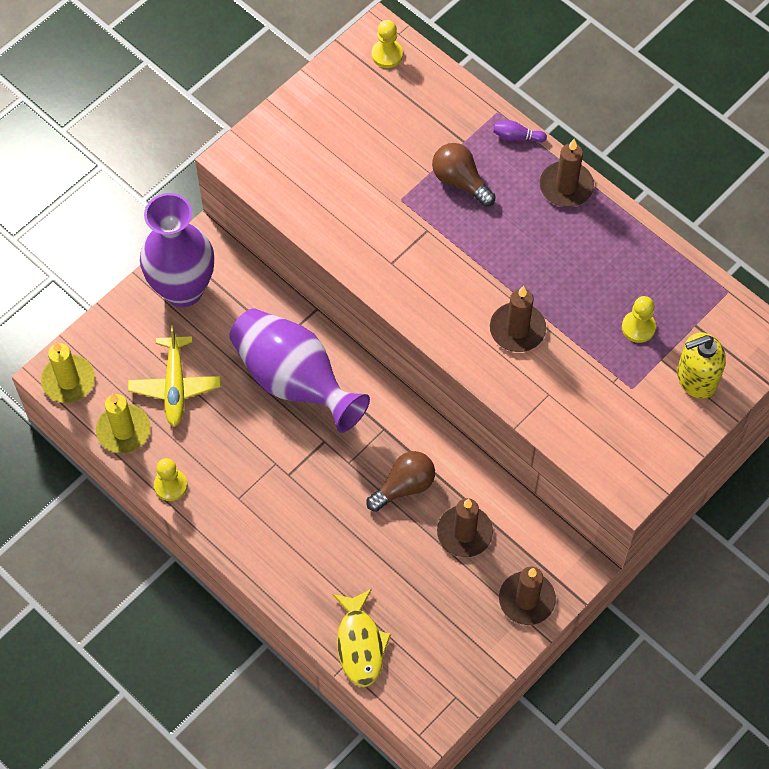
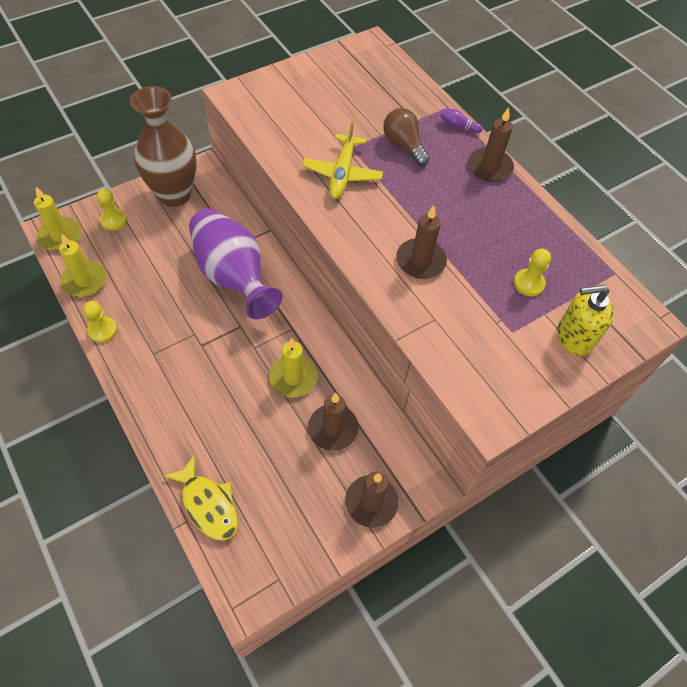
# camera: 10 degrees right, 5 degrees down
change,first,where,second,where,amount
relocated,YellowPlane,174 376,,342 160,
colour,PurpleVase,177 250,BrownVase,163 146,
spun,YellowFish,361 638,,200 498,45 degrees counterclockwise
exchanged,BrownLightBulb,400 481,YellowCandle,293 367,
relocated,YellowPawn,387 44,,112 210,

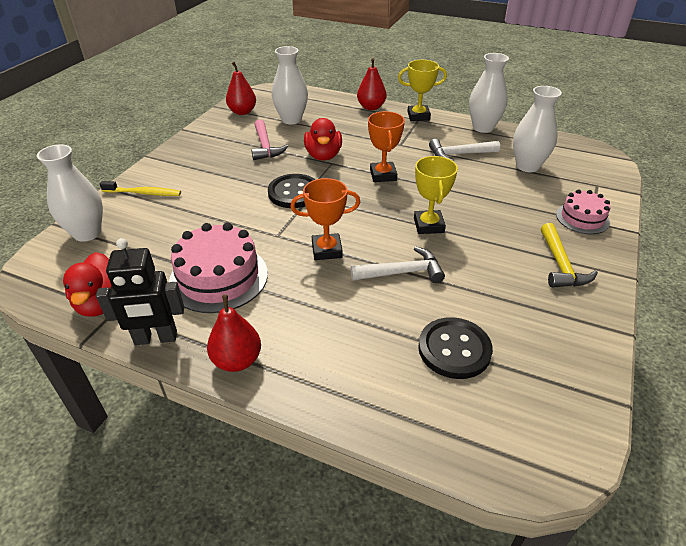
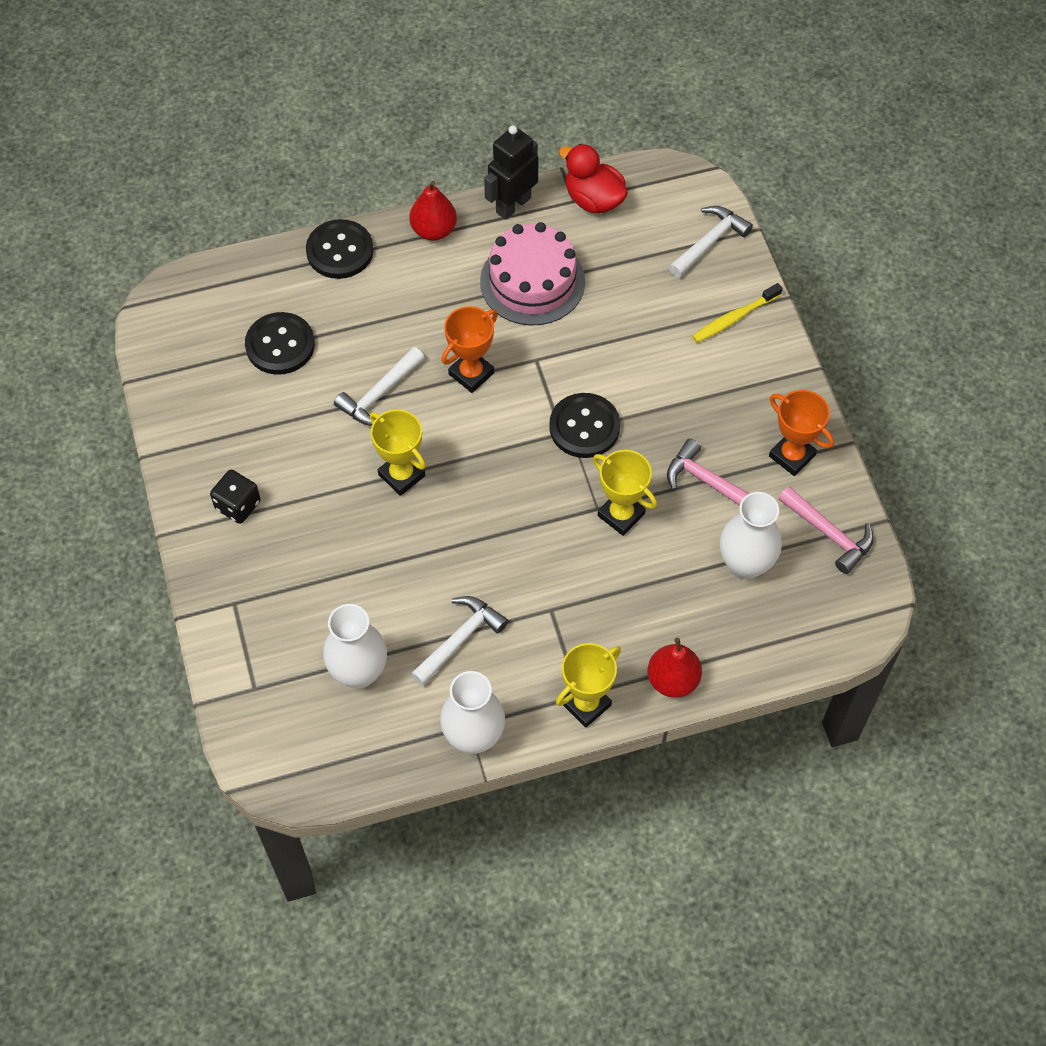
# camera: 140 degrees right, 20 degrees up
change,first,where,second,where,amount
exchanged,WhiteVase,70 193,WhiteHammer,711 242,
exchanged,RedPear,241 88,PinkHammer,826 530,
exchanged,RedDuck,323 139,YellowTrophy,625 493,
relocated,OrangeTrophy,386 146,,801 433,
exchanged,YellowHammer,569 255,BlackDice,235 496,
missing,PinkCake,583 211,,,
appeared,,,BlackButton,339 249,

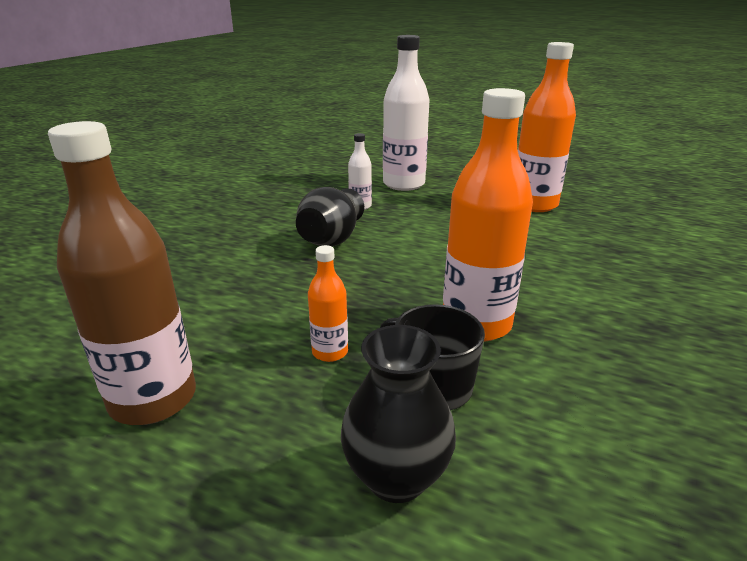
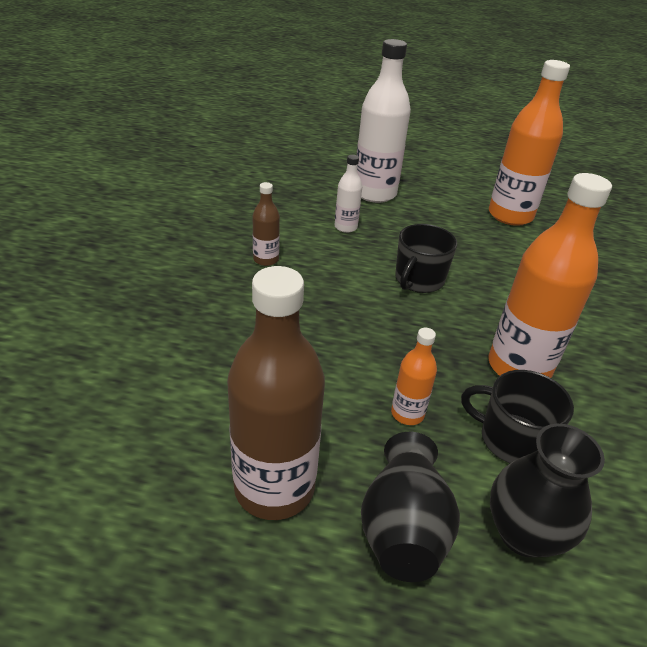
# camera: 15 degrees left, 10 degrees up
change,first,where,second,where,amount
relocated,BlackVase,330 216,,410 507,
appeared,,,BrownBottle,266 224,
appeared,,,BlackMug,426 258,

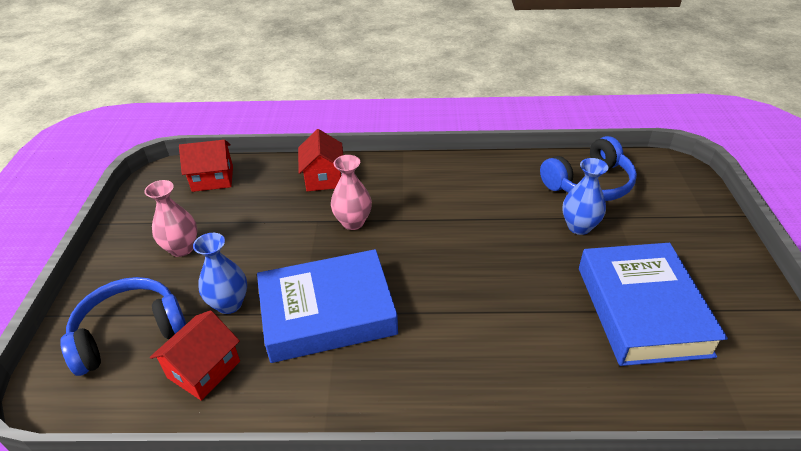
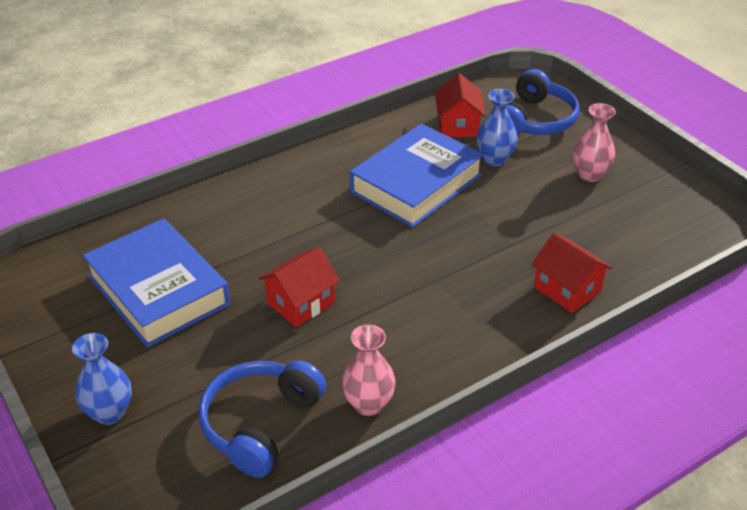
# camera: 145 degrees right, 0 degrees up
change,first,where,second,where,amount
relocated,RedHouse,206 166,,299 287,
relocated,PinkVase,351 192,,369 370,
relocated,BlueVase,585 196,,102 379,

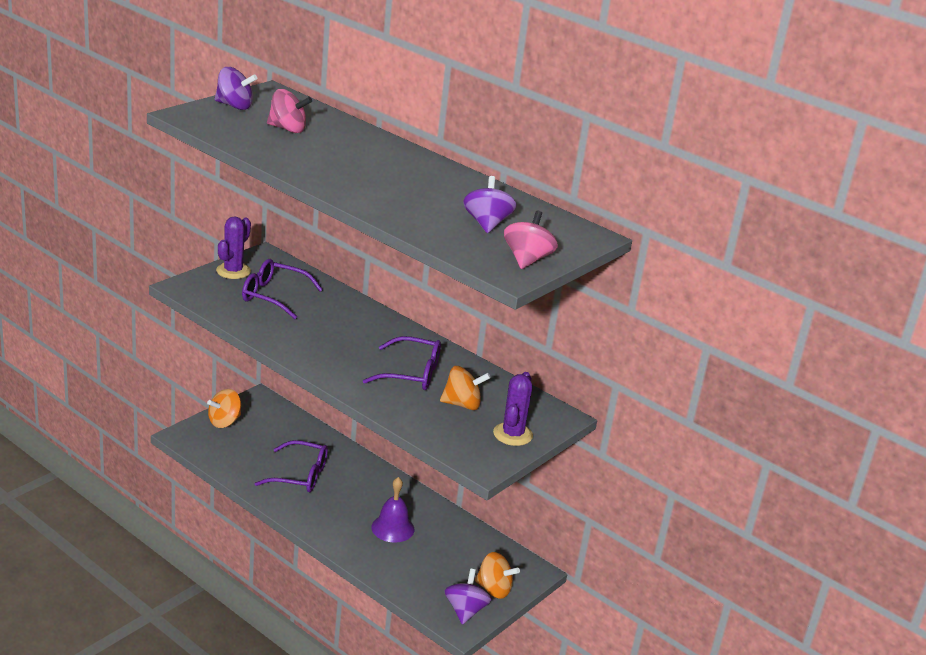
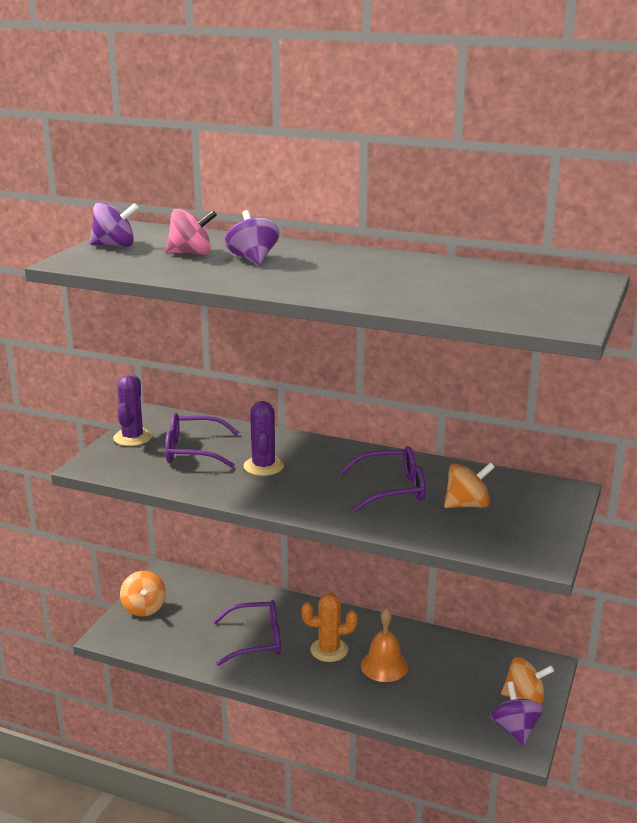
# camera: 15 degrees left, 5 degrees down
change,first,where,second,where,amount
spun,OrangeSpinningTop,224 408,,143 594,45 degrees counterclockwise
colour,PurpleBell,392 510,OrangeBell,384 645,
relocated,PurpleSpinningTop,490 204,,252 237,
relocated,PurpleCactus,513 409,,263 438,
missing,PinkSpinningTop,531 240,,,
appeared,,,OrangeCactus,329 627,

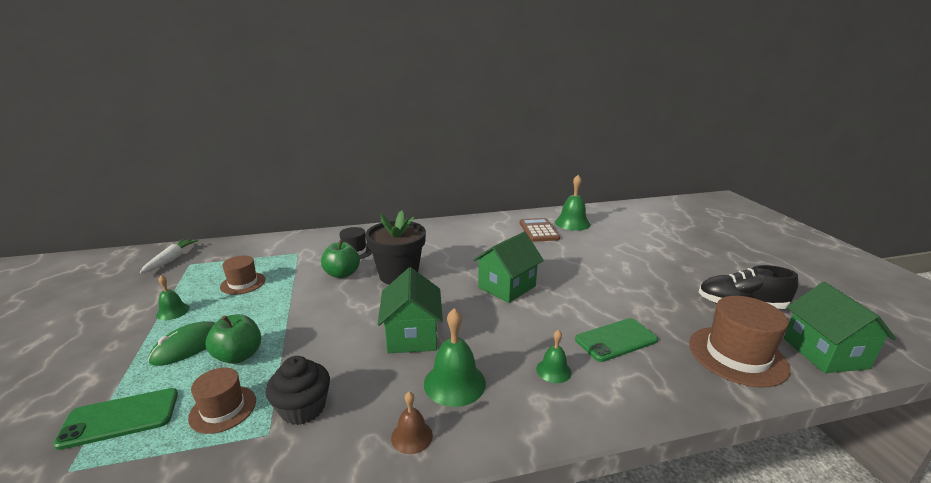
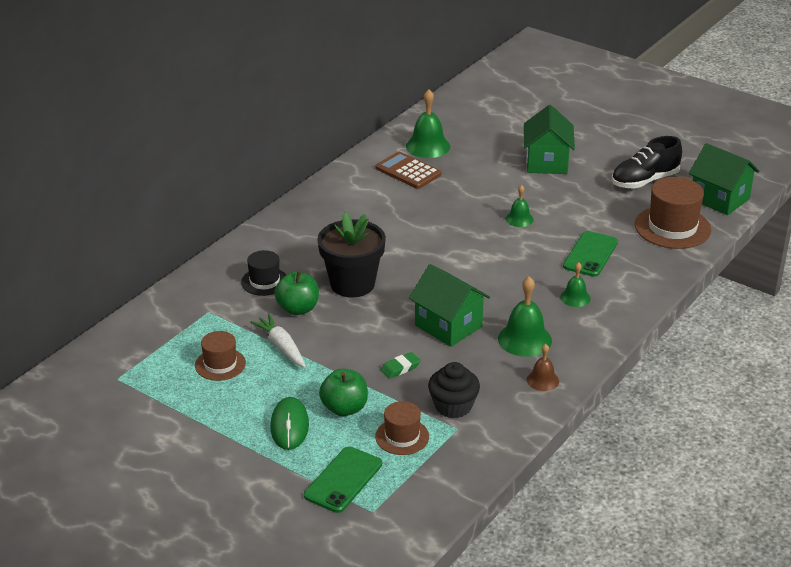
# camera: 40 degrees left, 10 degrees up
change,first,where,second,where,amount
relocated,WhiteCarrot,169 256,,278 341,
relocated,GreenBell,173 297,,520 206,
relocated,GreenHouse,508 267,,549 139,
appeared,,,GreenEraser,401 365,

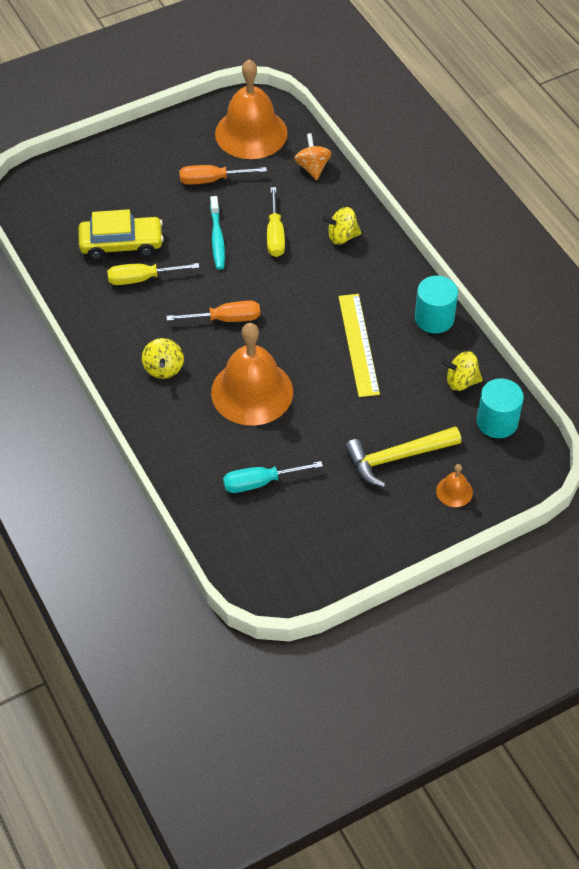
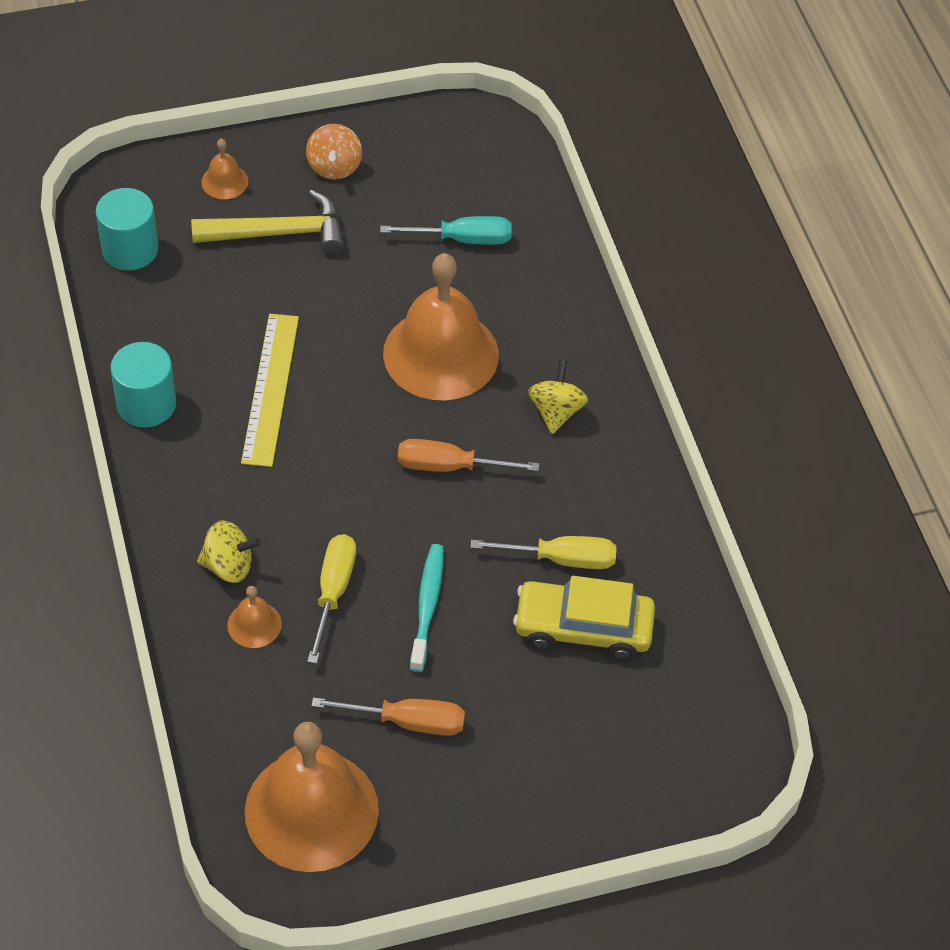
# camera: 170 degrees left, 0 degrees up
change,first,where,second,where,amount
relocated,OrangeSpinningTop,313 156,,334 152,
missing,YellowSpinningTop,462 371,,,
appeared,,,OrangeBell,254 617,

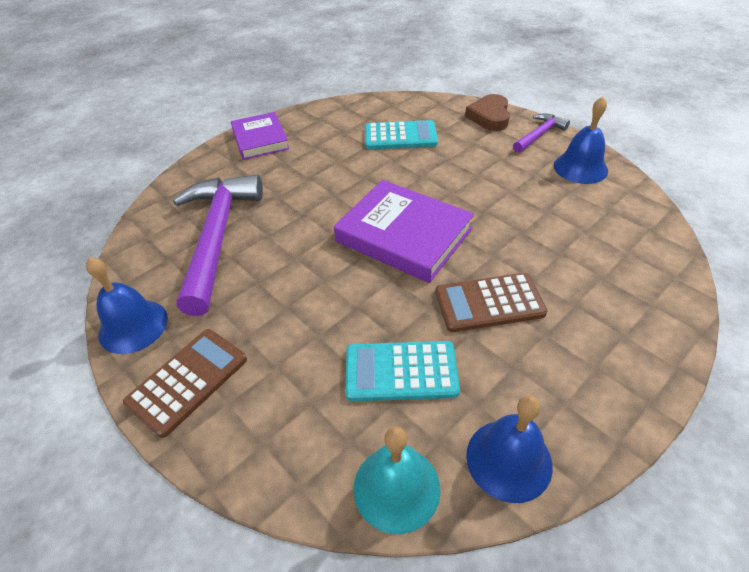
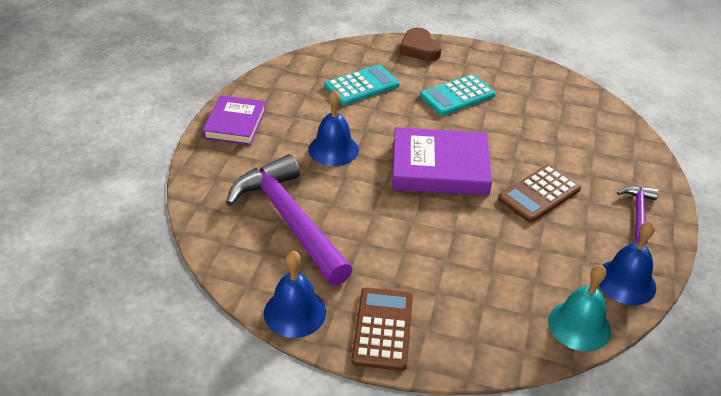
# camera: 35 degrees left, 5 degrees down
change,first,where,second,where,amount
spun,PurpleBook,260 136,,234 120,60 degrees clockwise
relocated,TurquoiseCalculator,402 371,,458 95,
relocated,PurpleHammer,541 133,,637 215,
relocated,BlueBell,581 140,,334 127,

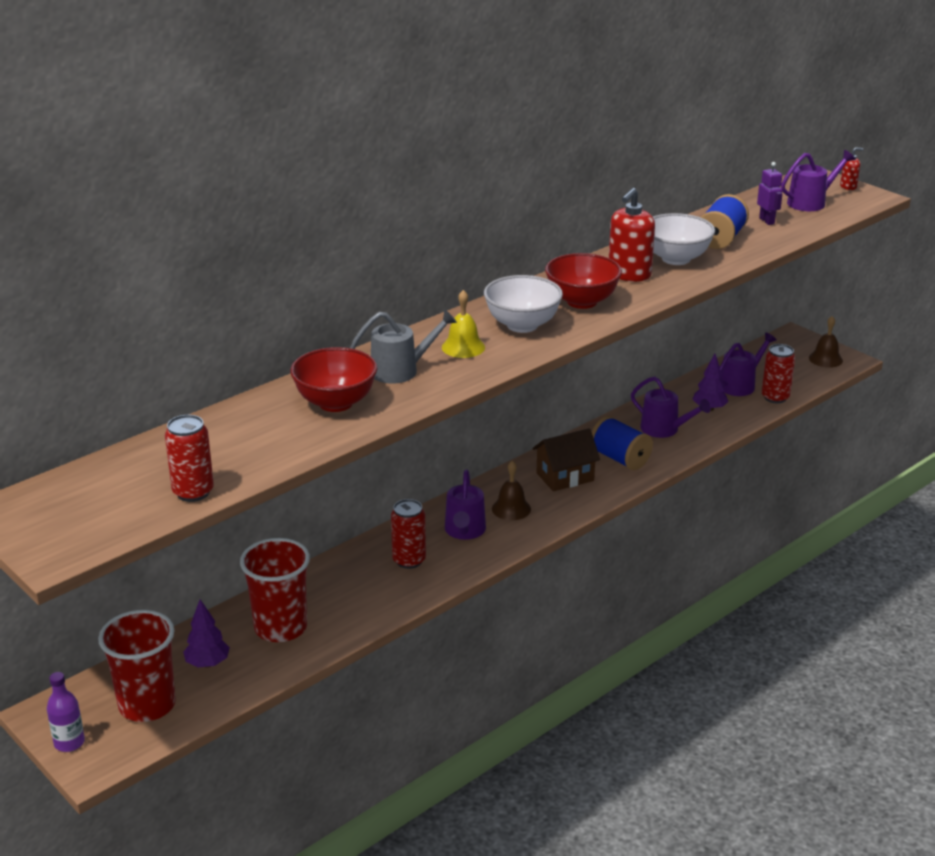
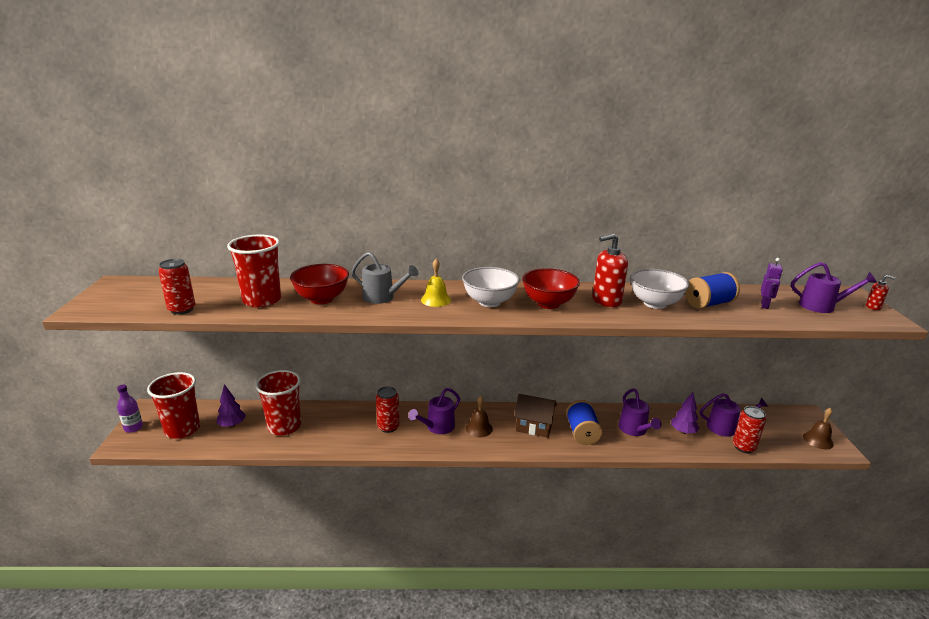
# camera: 40 degrees right, 5 degrees down
change,first,where,second,where,amount
appeared,,,RedCup,254 271,

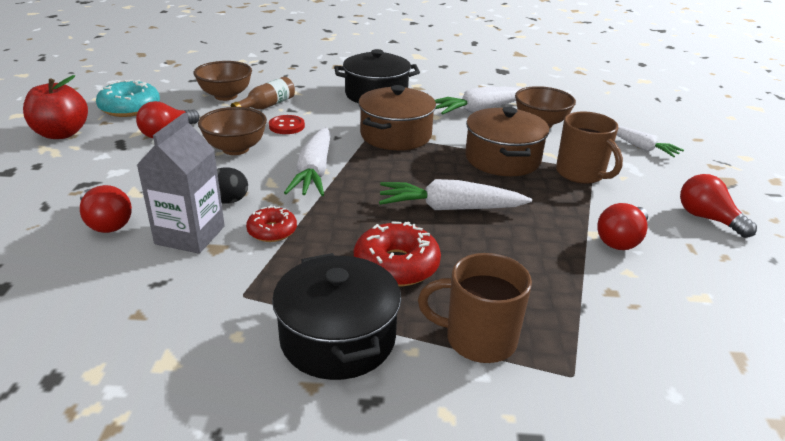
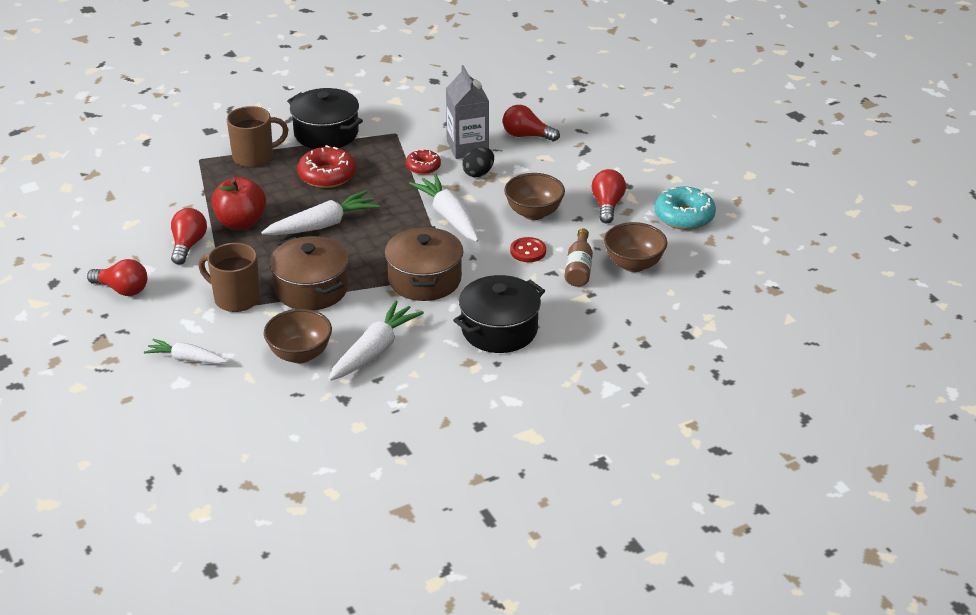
# camera: 150 degrees right, 5 degrees up
change,first,where,second,where,amount
relocated,RedApple,55 107,,238 203,

